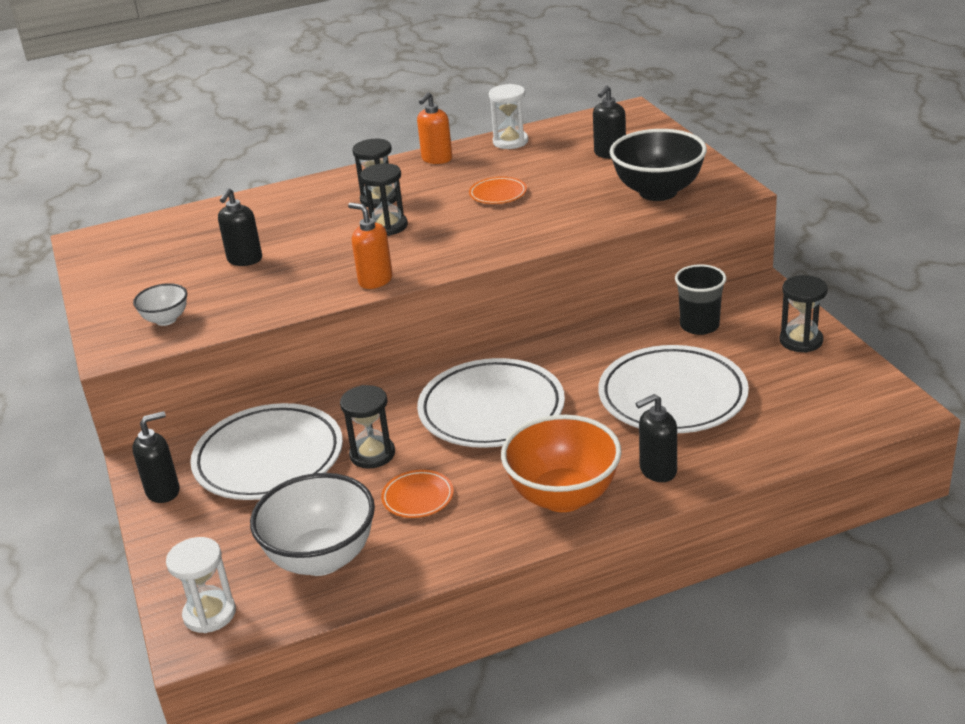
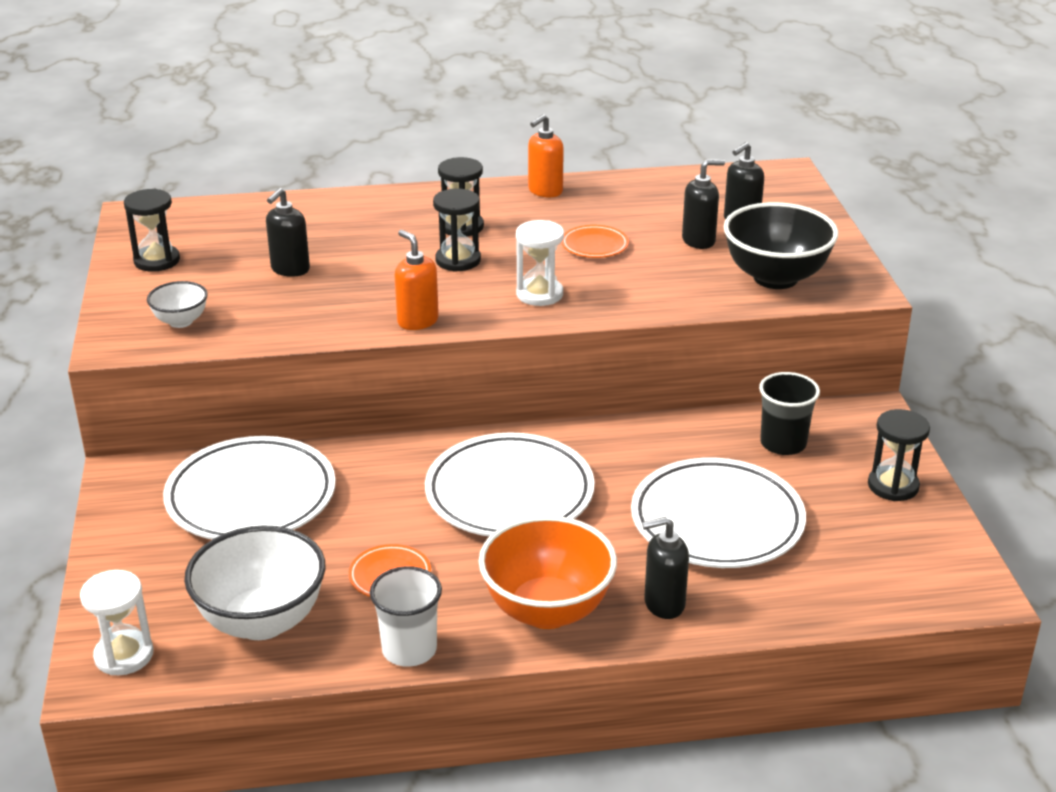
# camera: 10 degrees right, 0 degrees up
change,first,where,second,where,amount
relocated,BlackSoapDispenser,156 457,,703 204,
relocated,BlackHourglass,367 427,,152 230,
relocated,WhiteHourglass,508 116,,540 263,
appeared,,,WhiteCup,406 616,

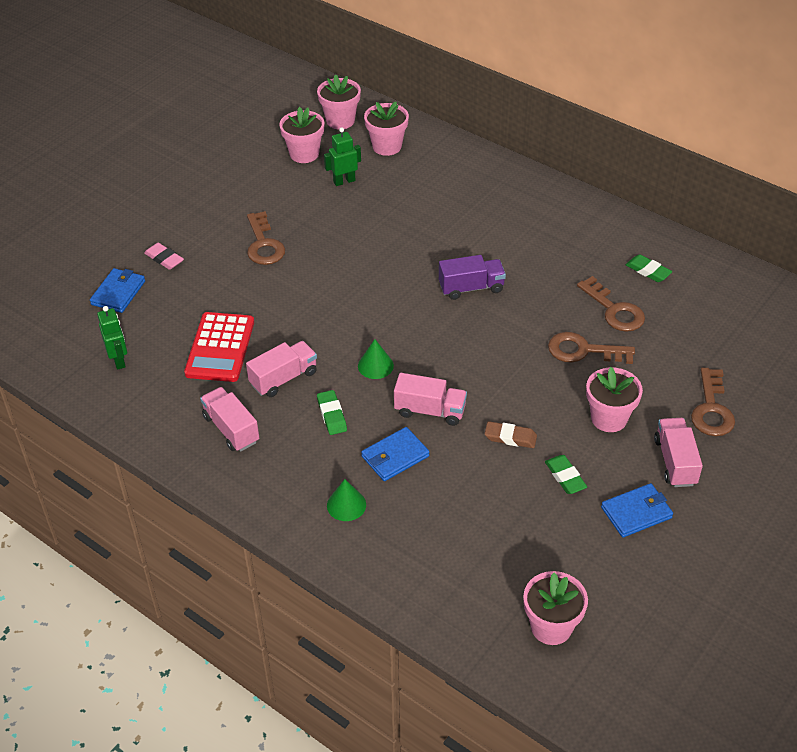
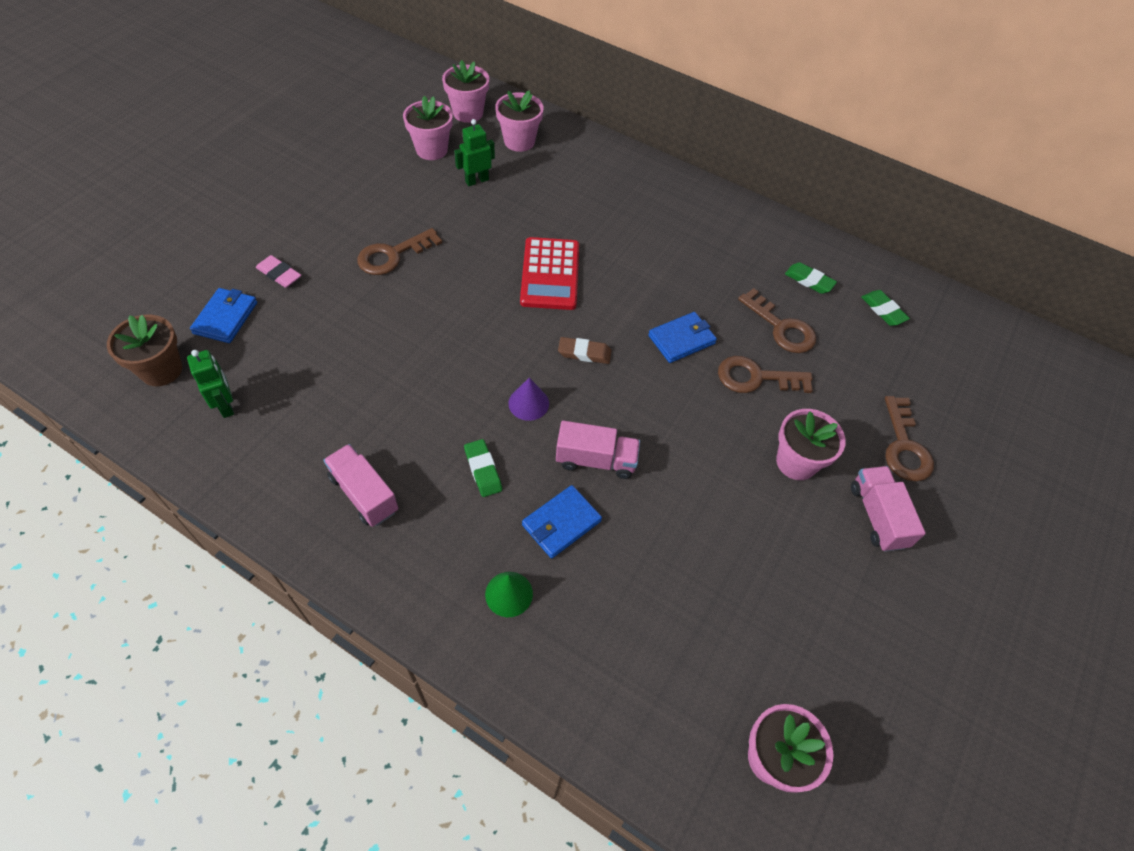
# camera: 10 degrees left, 10 degrees up
change,first,where,second,where,amount
relocated,RedCalculator,219 347,,549 273,
missing,PinkTruck,281 369,,,
spun,BrownKey,266 238,,399 251,75 degrees clockwise
colour,GreenCone,376 359,PurpleCone,528 399,
missing,PurpleTruck,472 277,,,
relocated,BrownEraser,511 434,,584 350,
relocated,GreenEraser,566 474,,885 308,
relocated,BlueWallet,637 510,,682 337,
appeared,,,BrownFlowerPot,144 350,

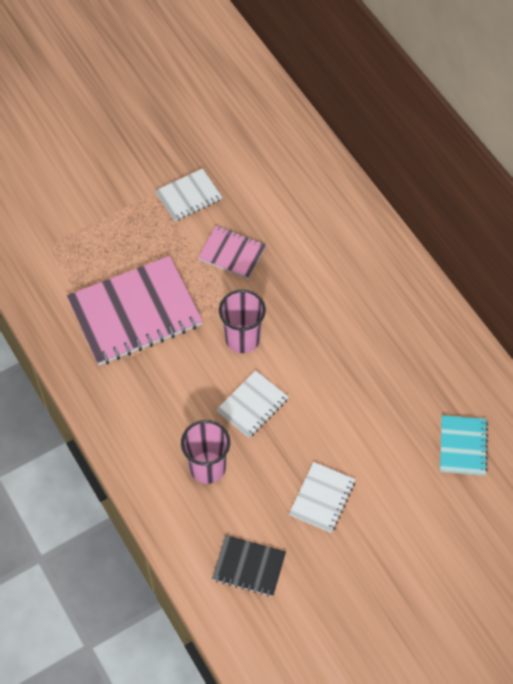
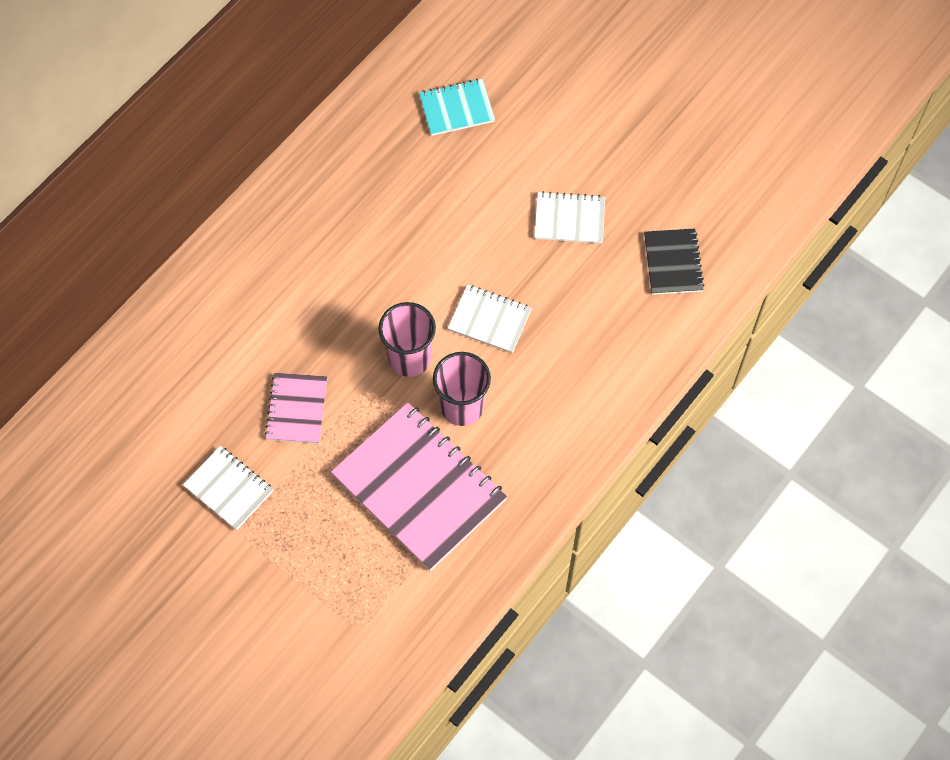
# camera: 110 degrees left, 5 degrees up
change,first,where,second,where,amount
relocated,PinkCup,205 452,,462 389,

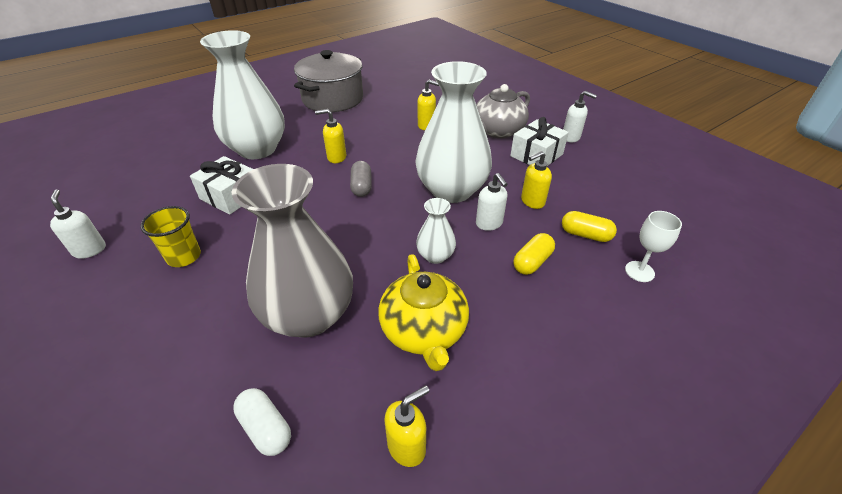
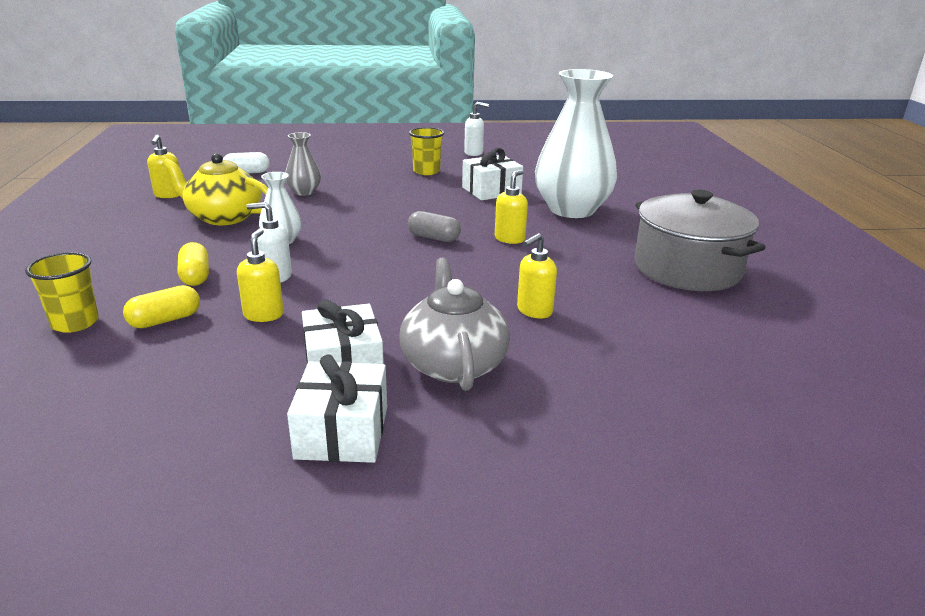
# camera: 120 degrees right, 15 degrees down
change,first,where,second,where,amount
size,GreyVase,292 251,,303 164,x0.46
missing,WhiteVase,453 132,,,
exchanged,WhiteSoapDispenser,580 116,WhiteGift,337 408,
exchanged,WhiteGoblet,653 246,YellowCup,62 292,

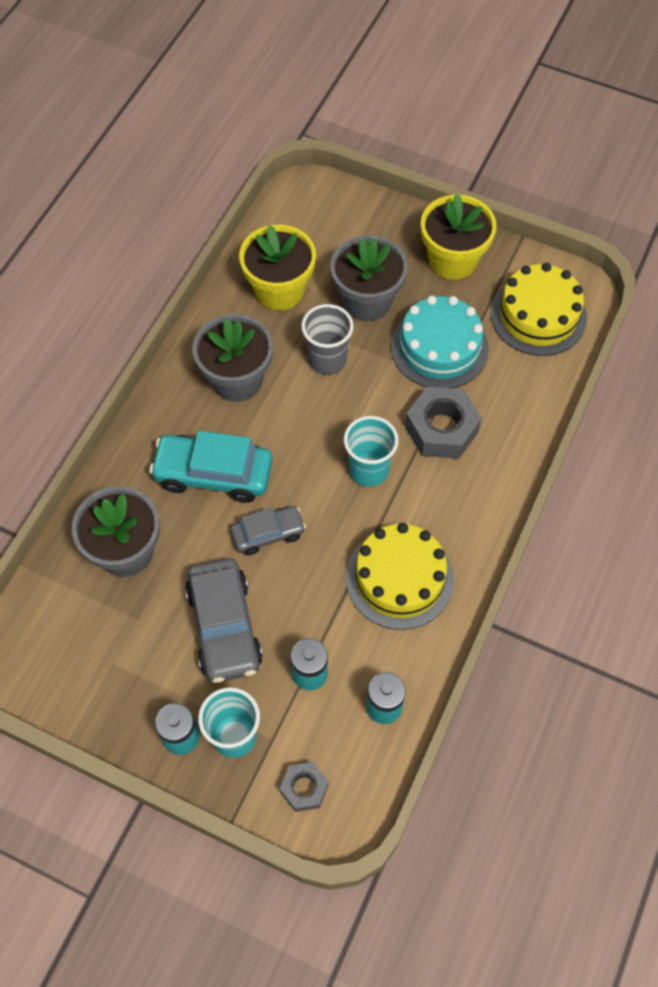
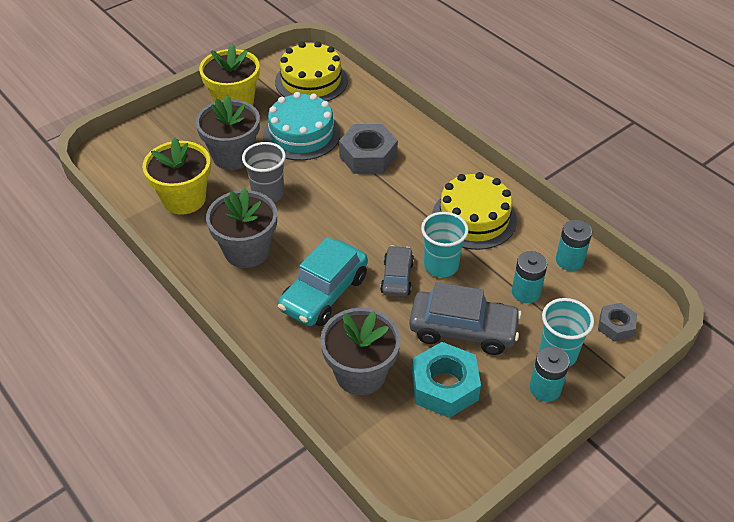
# camera: 65 degrees left, 15 degrees down
change,first,where,second,where,amount
relocated,TurquoiseCup,371 451,,445 244,
appeared,,,TurquoiseNut,446 380,

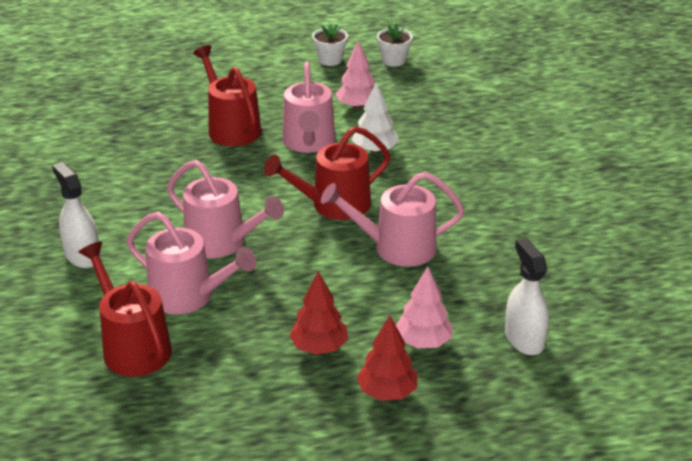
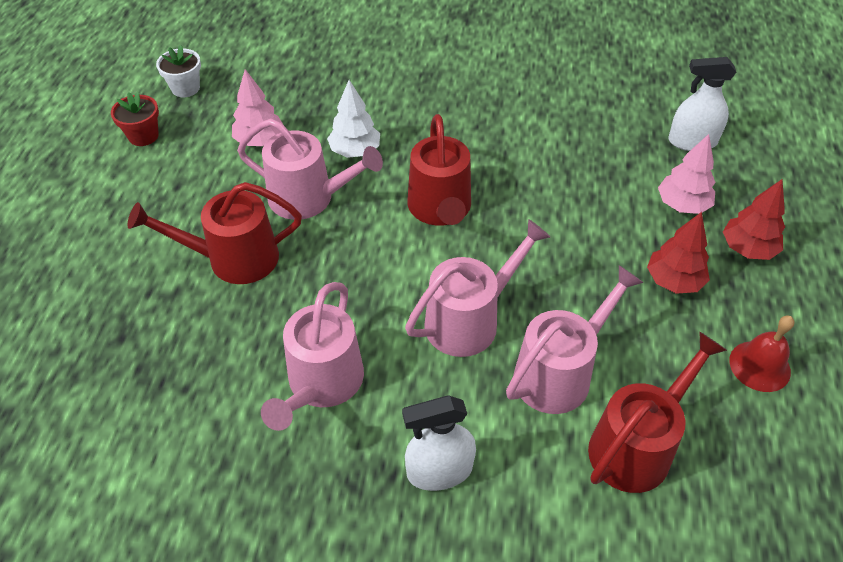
# camera: 70 degrees left, 15 degrees up
change,first,where,second,where,amount
spun,RedWateringCan,125 309,,657 412,150 degrees clockwise
colour,WhiteFlowerPot,330 45,RedFlowerPot,135 119,
relocated,PinkWateringCan,392 219,,312 356,
appeared,,,RedBell,762 354,

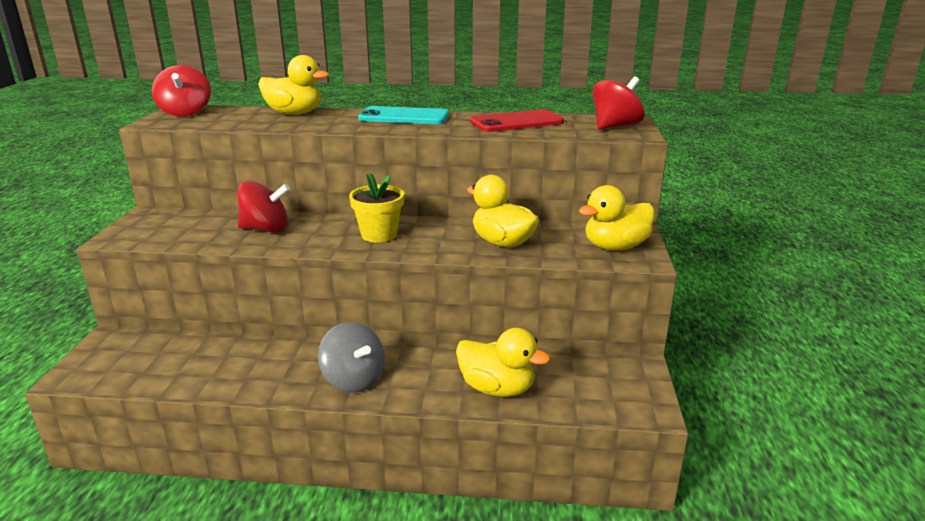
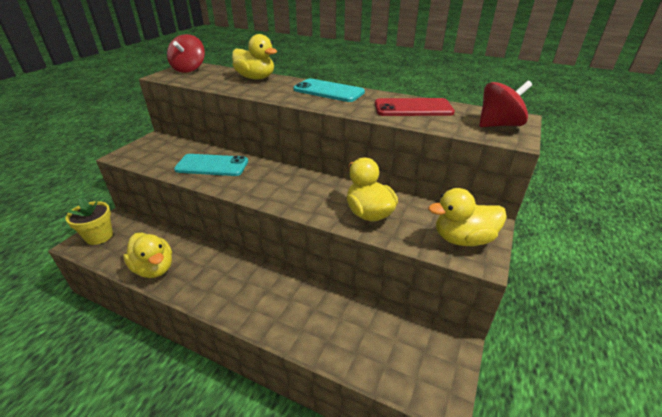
# camera: 20 degrees right, 10 degrees up
change,first,where,second,where,amount
exchanged,RedSpinningTop,263 207,TurquoisePhone,211 165,
missing,GreySpinningTop,351 357,,,
relocated,YellowFlowerPot,376 208,,89 221,
relocated,YellowDuck,503 362,,147 255,

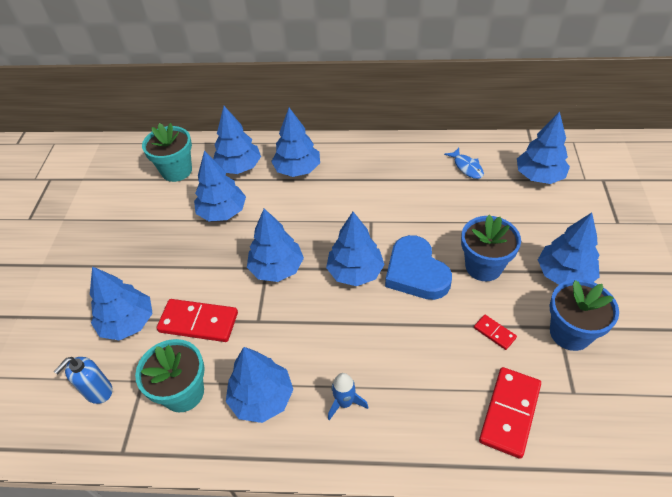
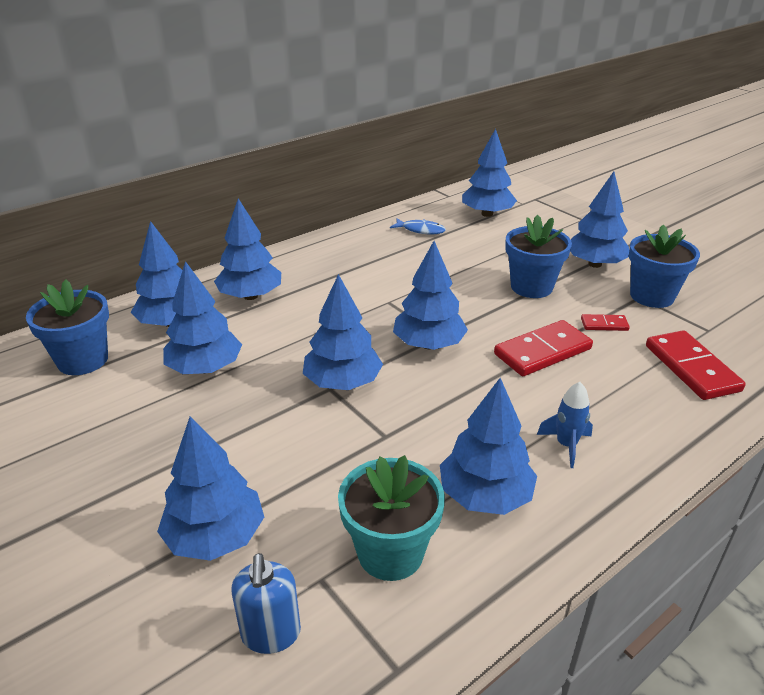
# camera: 45 degrees left, 15 degrees down
change,first,where,second,where,amount
colour,TurquoiseFlowerPot,167 152,BlueFlowerPot,67 327,
relocated,RedDomino,197 320,,543 348,
missing,BlueHeart,418 267,,,

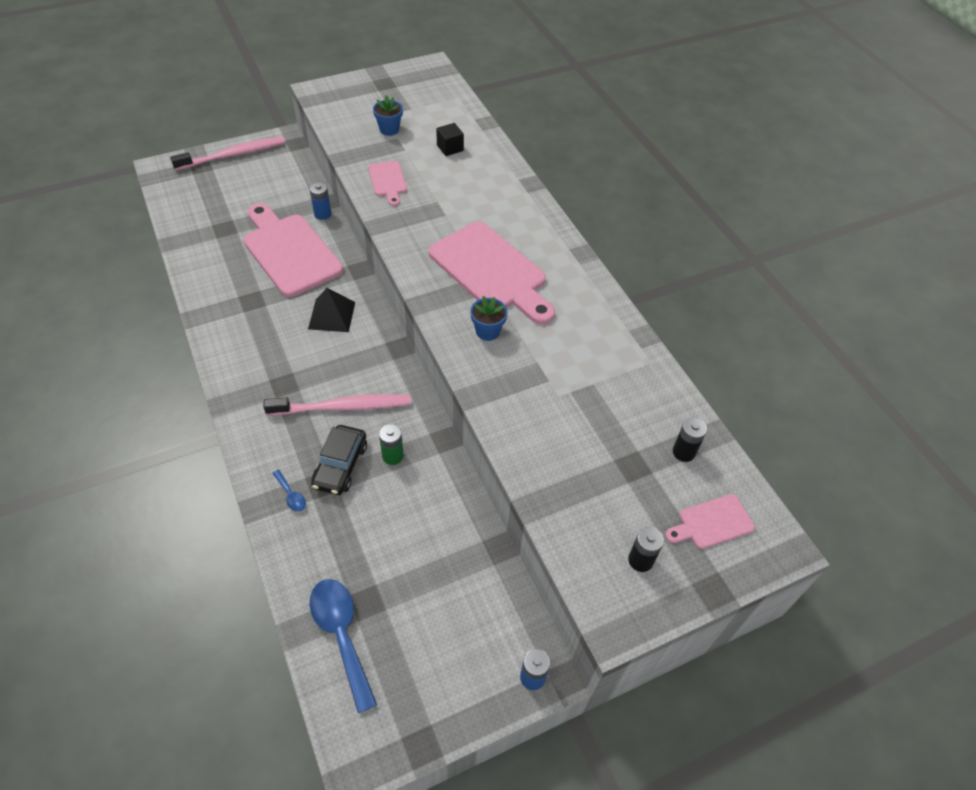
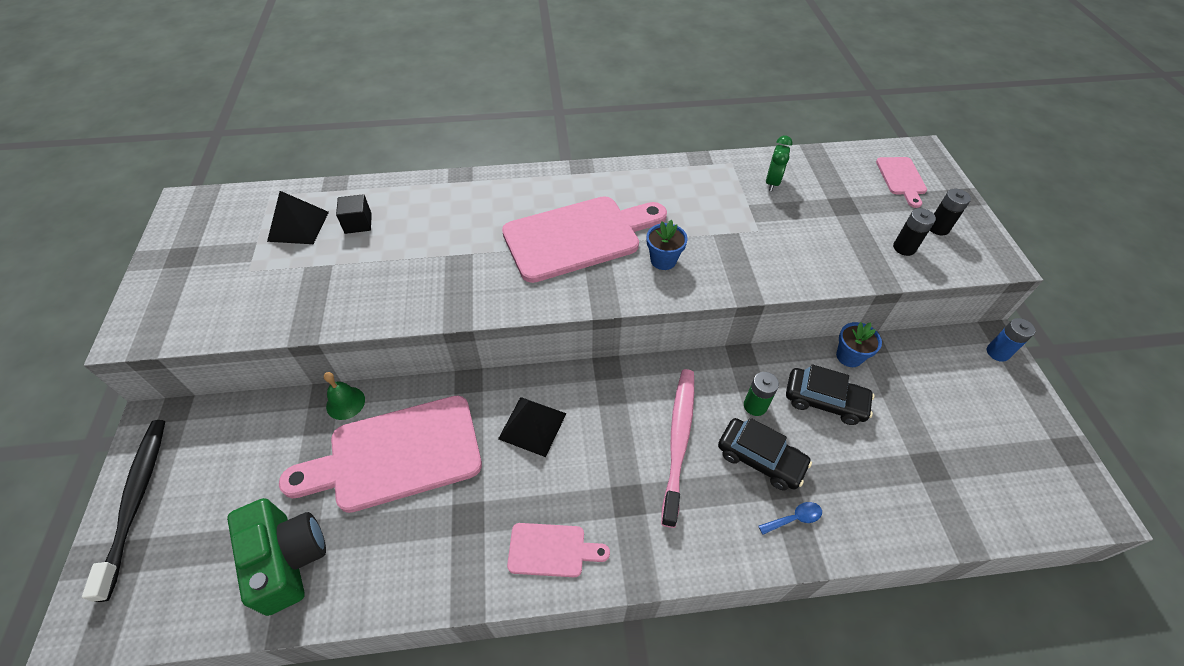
# camera: 70 degrees left, 0 degrees up
change,first,where,second,where,amount
colour,PinkToothbrush,227 154,BlackToothbrush,123 511,
exchanged,BlueBattery,320 201,GreenBell,344 396,
missing,BlueSpoon,343 646,,,
relocated,PinkCuttingBoard,387 183,,558 550,
relocated,BlueFlowerPot,388 115,,859 344,
relocated,BlackBattery,690 440,,914 232,
appeared,,,GreenCamera,276 557,
appeared,,,BlackPyramid,298 217,
appeared,,,GreenClock,779 163,
appeared,,,BlackCar,830 394,

